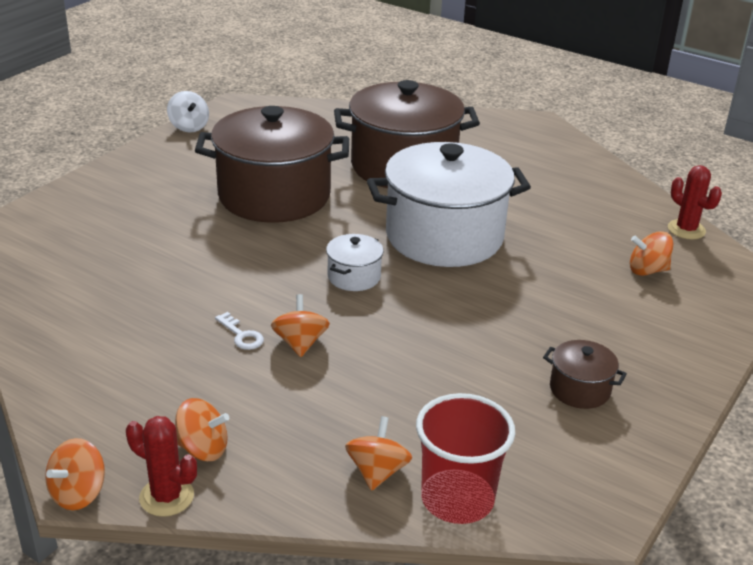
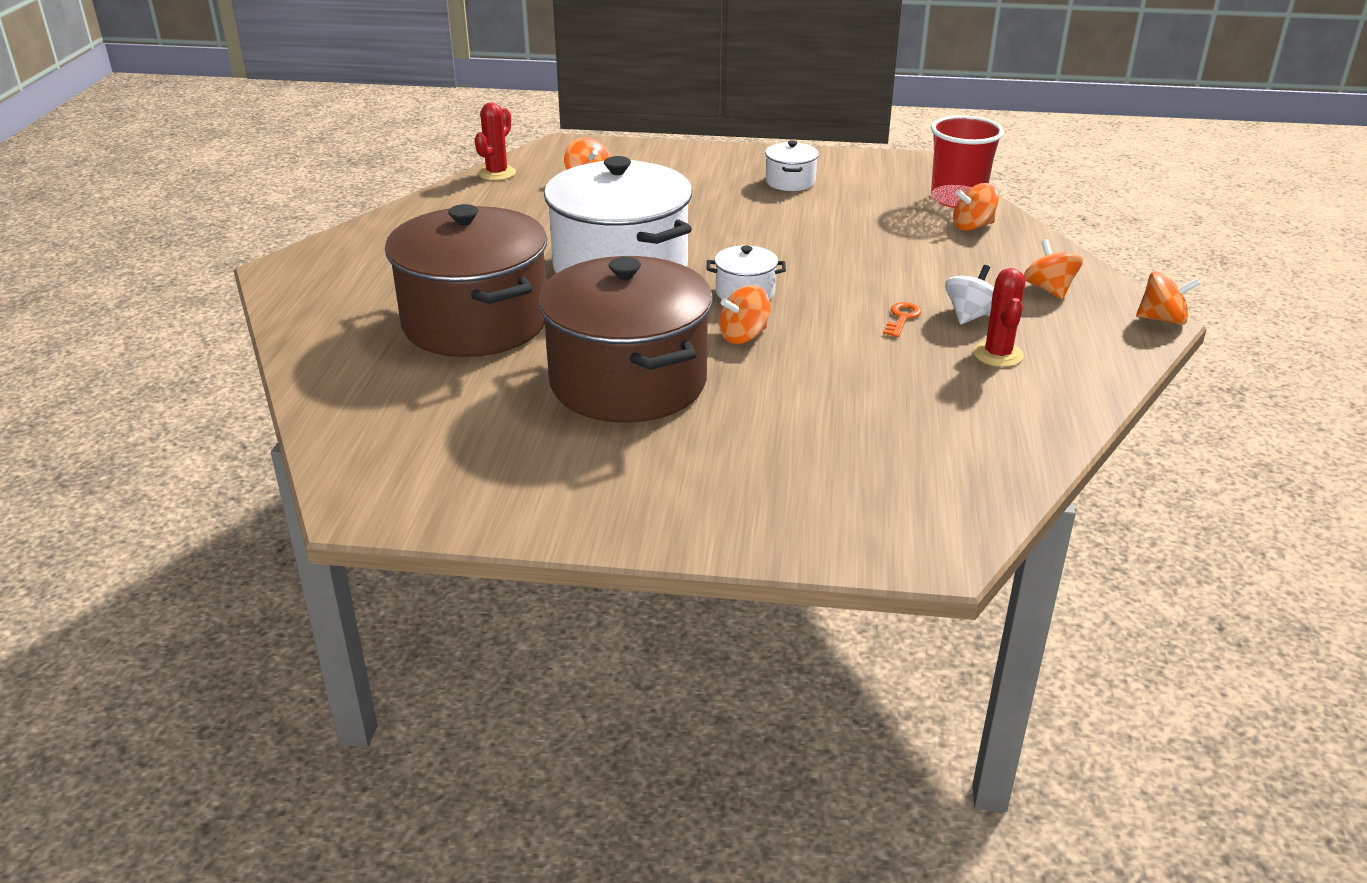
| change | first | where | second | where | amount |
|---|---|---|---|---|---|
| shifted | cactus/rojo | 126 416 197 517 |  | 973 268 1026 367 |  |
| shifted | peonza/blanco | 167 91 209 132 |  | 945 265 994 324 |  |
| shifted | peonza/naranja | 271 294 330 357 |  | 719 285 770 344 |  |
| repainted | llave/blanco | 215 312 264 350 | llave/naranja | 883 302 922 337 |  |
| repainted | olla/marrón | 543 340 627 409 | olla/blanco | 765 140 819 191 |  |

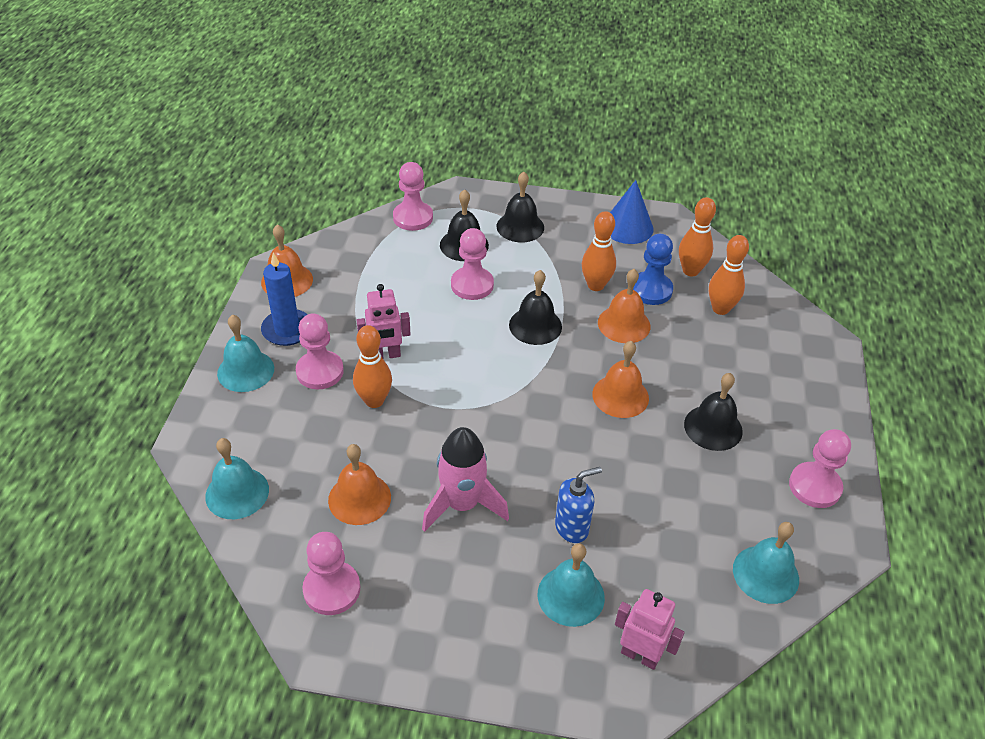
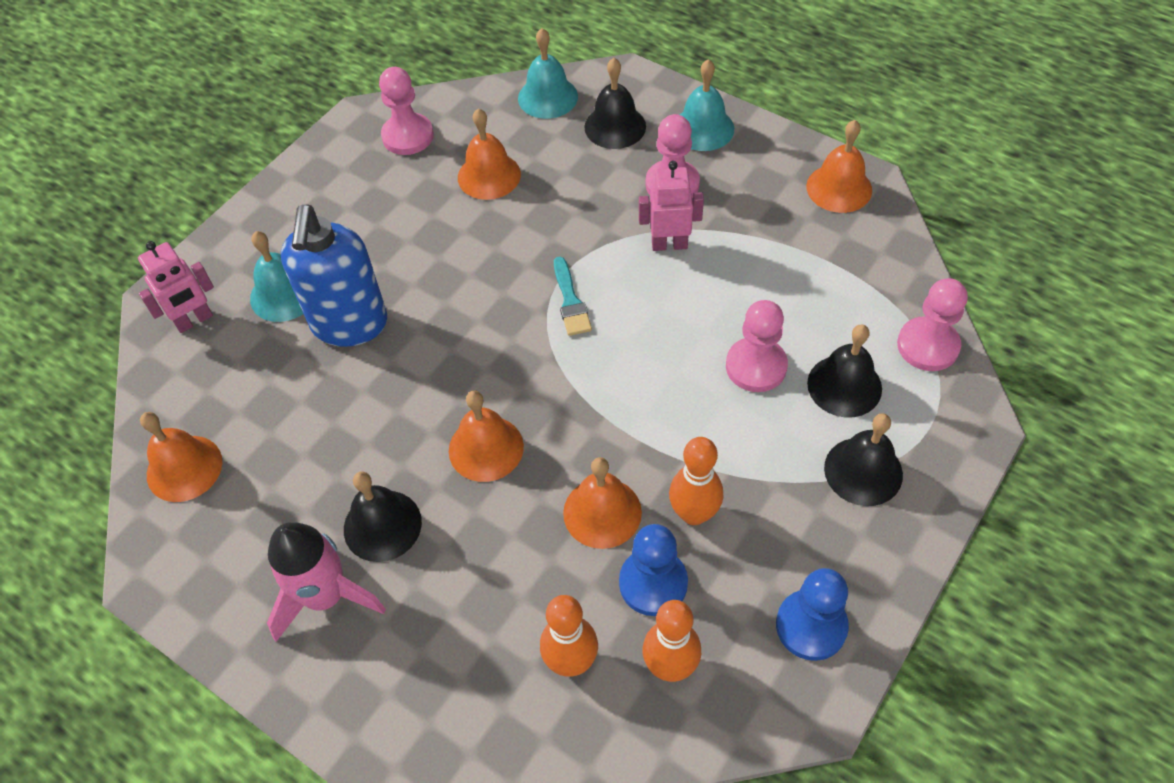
| change | first | where | second | where | amount |
|---|---|---|---|---|---|
| gone | vela/azul | 261 253 308 346 |  |  |  |
| gone | bolo/naranja | 353 325 392 408 |  |  |  |
| gone | peón/rosa | 789 429 851 508 |  |  |  |
| new |  |  | pincel/turquesa | 554 257 592 336 |  |
| shifted | cohete/rosa | 422 427 509 532 |  | 267 522 386 642 |  |
| shifted | campana/negro | 509 270 562 345 |  | 584 58 646 149 |  |
| swapped | cono/azul | 610 180 654 244 | peón/azul | 776 568 849 661 |  |
| repainted | campana/turquesa | 733 522 799 604 | campana/naranja | 140 412 222 502 |  |
| rotated | robot/rosa | 357 284 411 358 |  | 639 161 704 251 | 75 degrees clockwise |
| scaled | dispensador de jabón/azul | 555 467 602 543 |  | 281 204 387 347 | x1.79 |

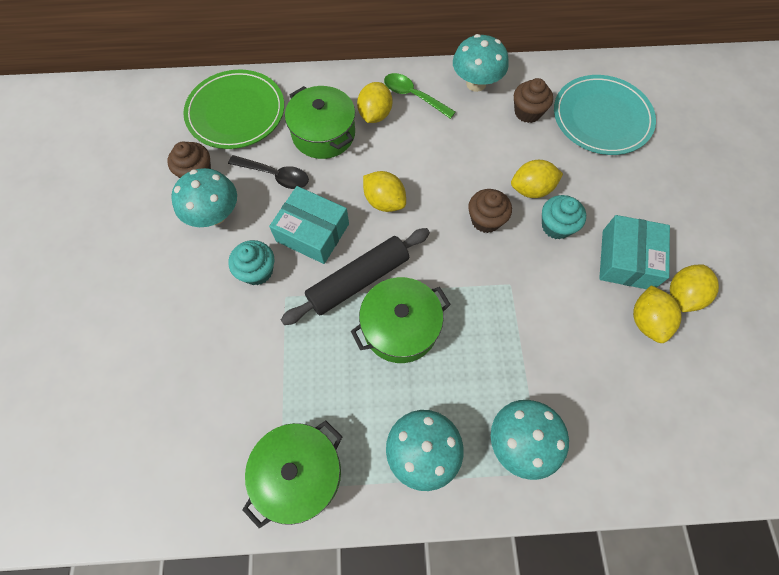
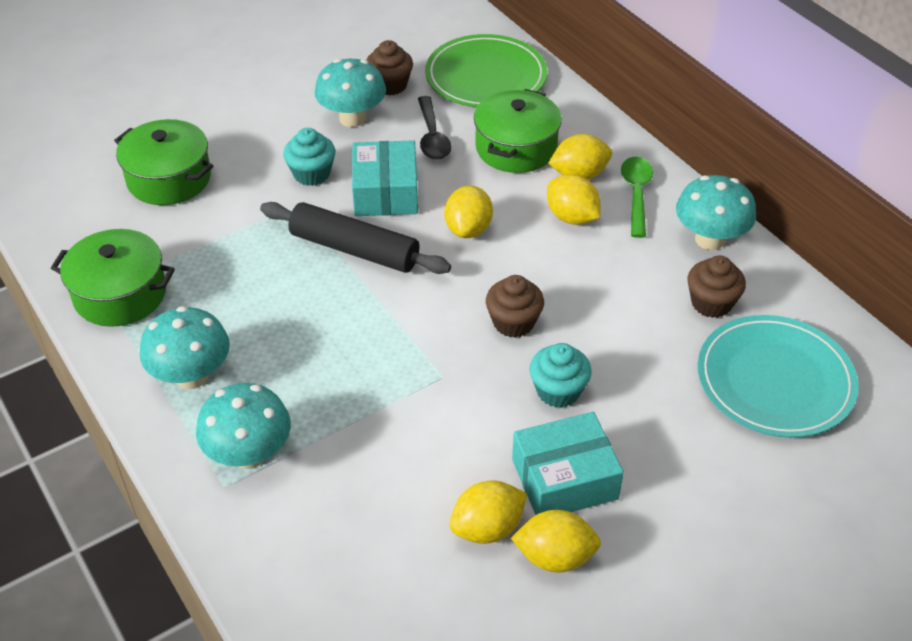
| change | first | where | second | where | amount |
|---|---|---|---|---|---|
| shifted | olla/verde | 351 277 451 363 |  | 114 119 213 205 |  |
| shifted | limón/amarillo | 511 160 563 198 |  | 547 174 600 225 |  |

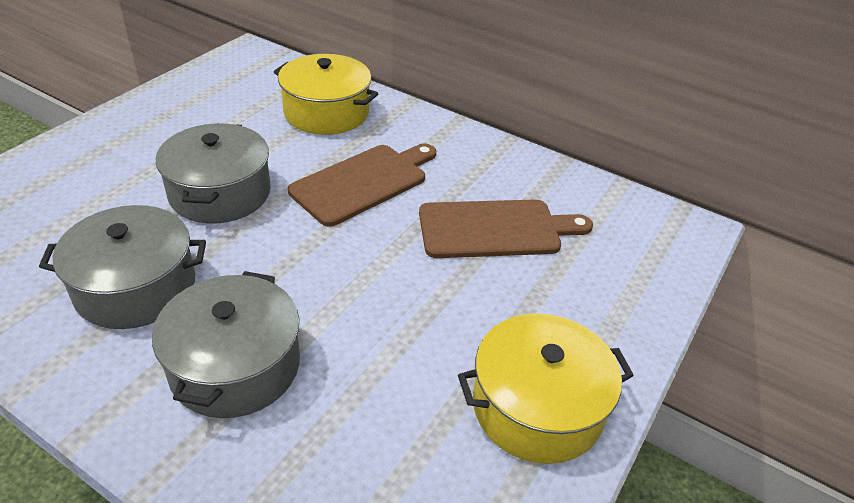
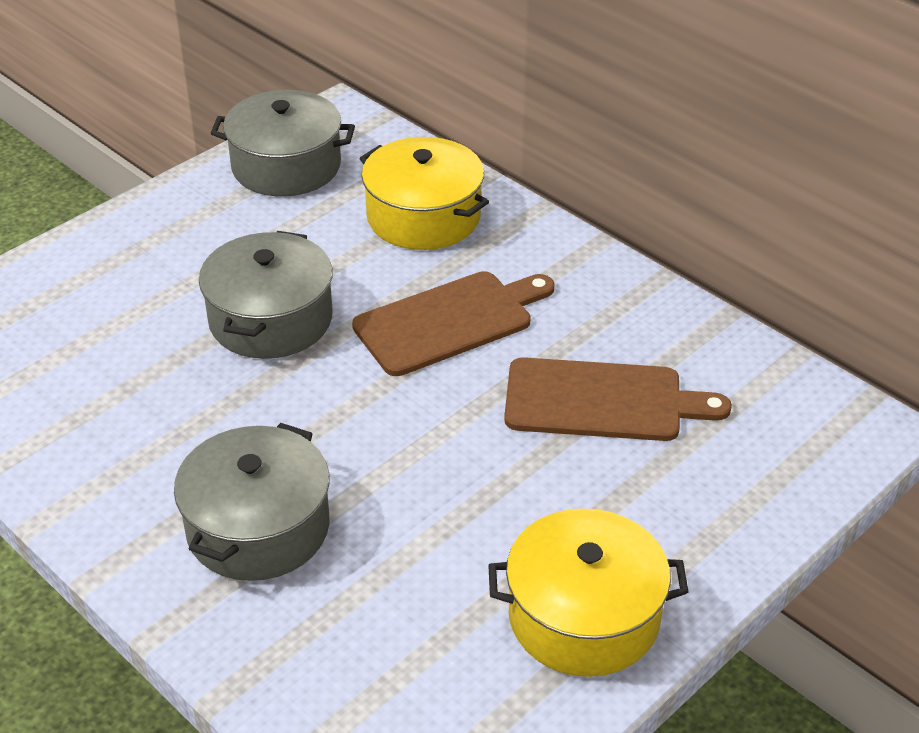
| change | first | where | second | where | amount |
|---|---|---|---|---|---|
| shifted | olla/gris | 39 205 206 329 |  | 211 90 355 196 |  |

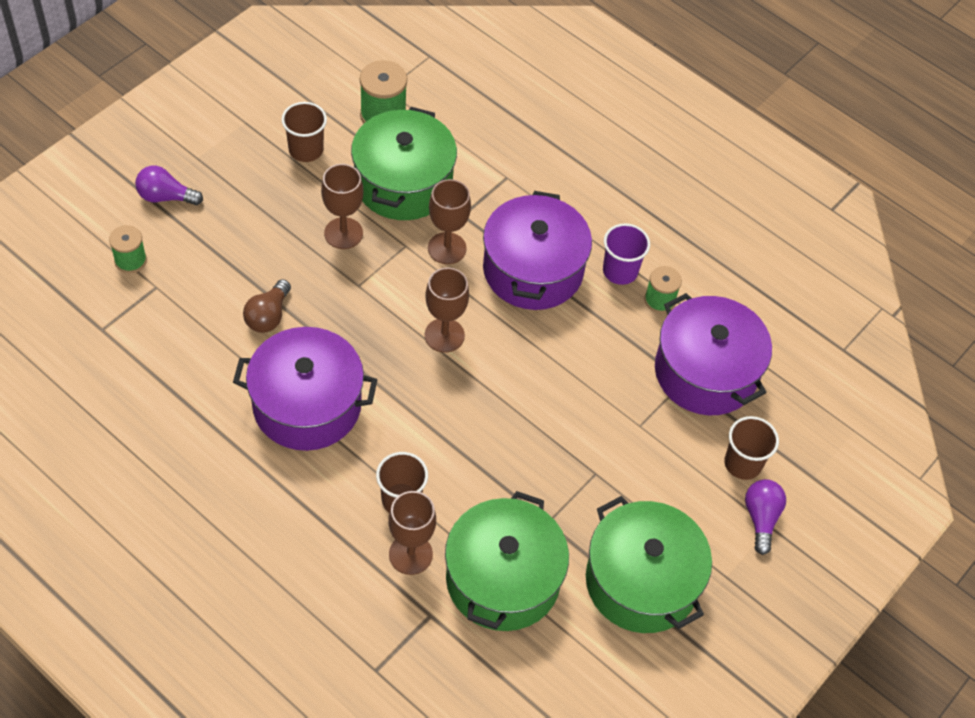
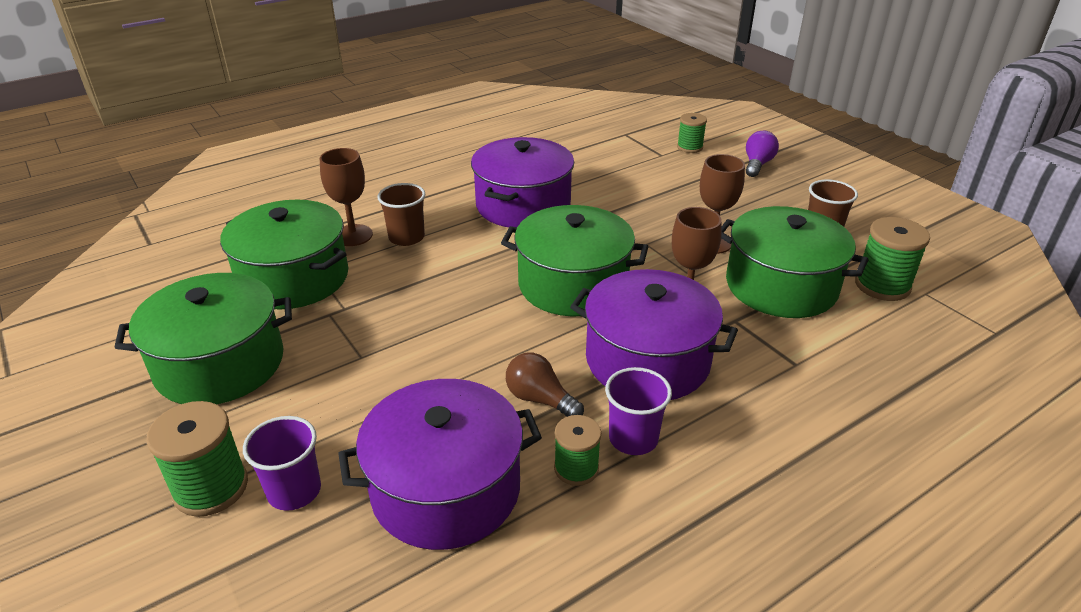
| change | first | where | second | where | amount |
|---|---|---|---|---|---|
| shifted | bombilla/marrón | 243 279 291 333 |  | 506 353 584 417 |  |
| swapped | copa/marrón | 425 268 469 353 | olla/verde | 501 205 648 316 |  |
| swapped | bombilla/morado | 745 479 786 555 | carrete/verde | 146 401 248 517 |  |
| repainted | vaso/marrón | 724 416 779 480 | vaso/morado | 243 416 321 511 |  |

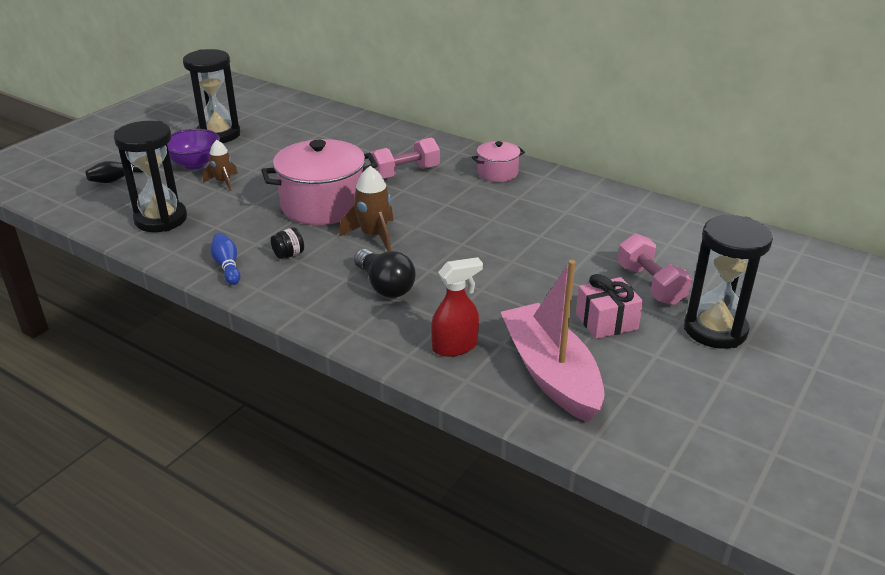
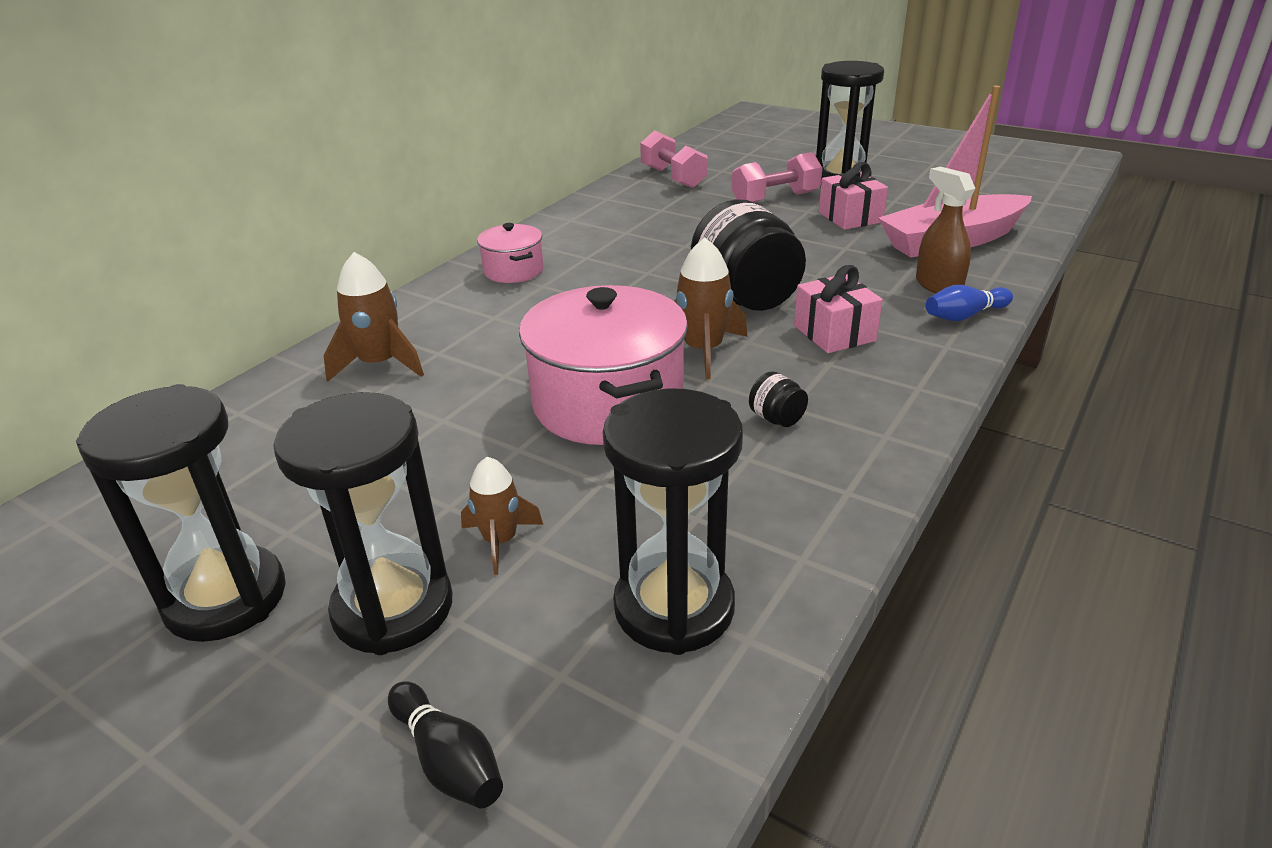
| change | first | where | second | where | amount |
|---|---|---|---|---|---|
| new |  |  | cohete/marrón | 323 252 424 382 |  |
| new |  |  | tarro/negro | 691 199 806 311 |  |
| shifted | bolo/azul | 211 233 241 285 |  | 926 285 1013 321 |  |
| shifted | mancuerna/rosa | 369 137 440 179 |  | 640 130 708 188 |  |
| swapped | cuenco/morado | 167 129 220 169 | reloj de arena/negro | 273 392 452 655 |  |
| swapped | bombilla/negro | 354 249 416 298 | regalo/rosa | 794 265 883 353 |  |
| repainted | pulverizador/rojo | 431 257 483 357 | pulverizador/marrón | 916 166 975 293 |  |

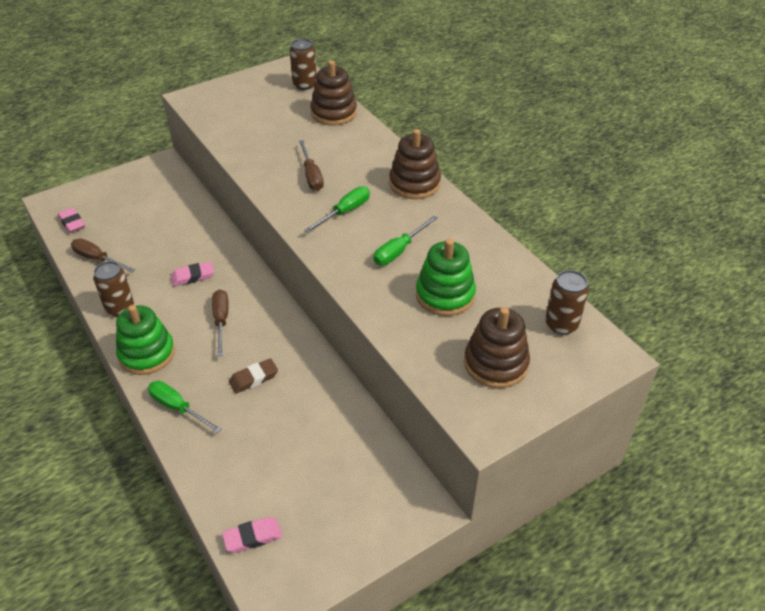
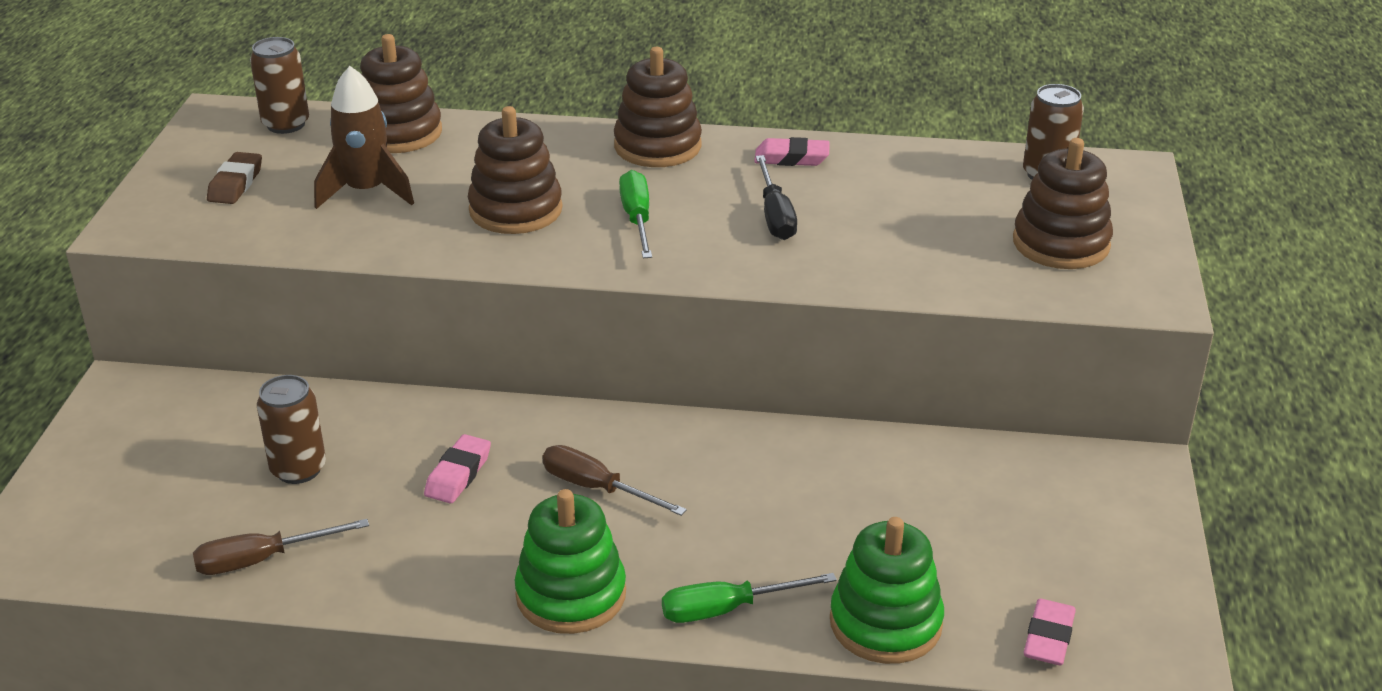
| change | first | where | second | where | amount |
|---|---|---|---|---|---|
| new |  |  | cohete/marrón | 314 66 414 209 |  |
| shifted | goma de borrar/rosa | 58 208 85 233 |  | 754 137 830 166 |  |
| shifted | lata/marrón | 93 261 134 317 |  | 257 375 326 484 |  |
| shifted | goma de borrar/marrón | 229 358 278 394 |  | 207 152 262 204 |  |
| shifted | juguete apilable/verde | 416 239 476 316 |  | 830 517 944 664 |  |
| swapped | destornillador/marrón | 299 140 324 191 | juguete apilable/marrón | 468 106 563 234 |  |
| repainted | destornillador/verde | 373 216 438 265 | destornillador/negro | 756 155 797 240 |  |

